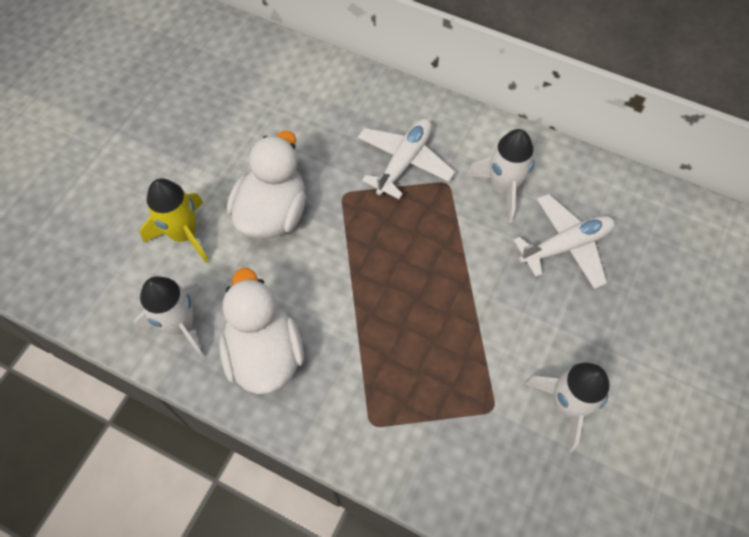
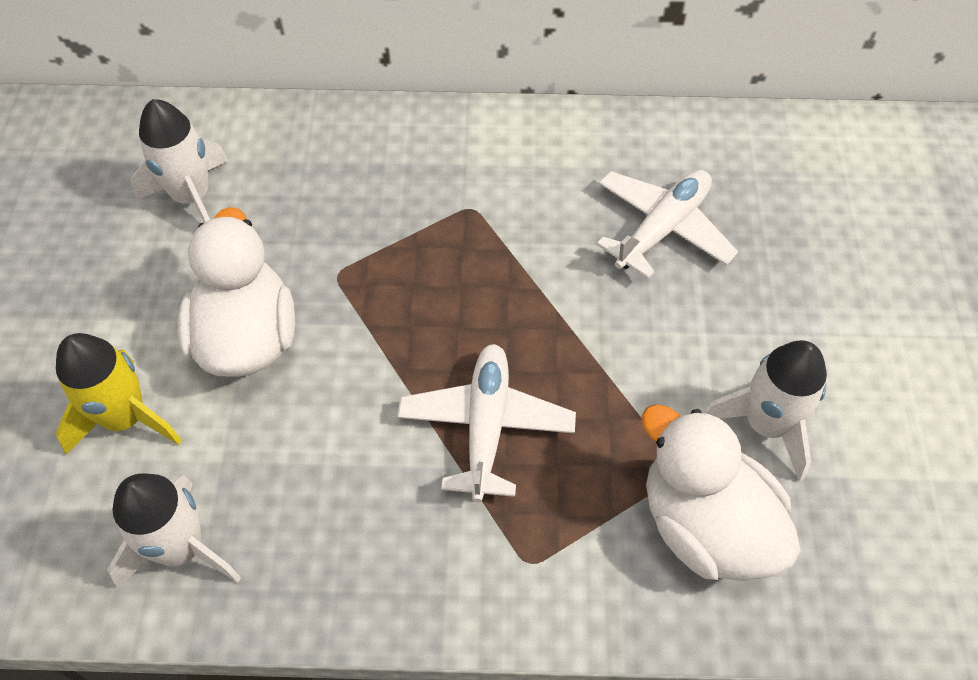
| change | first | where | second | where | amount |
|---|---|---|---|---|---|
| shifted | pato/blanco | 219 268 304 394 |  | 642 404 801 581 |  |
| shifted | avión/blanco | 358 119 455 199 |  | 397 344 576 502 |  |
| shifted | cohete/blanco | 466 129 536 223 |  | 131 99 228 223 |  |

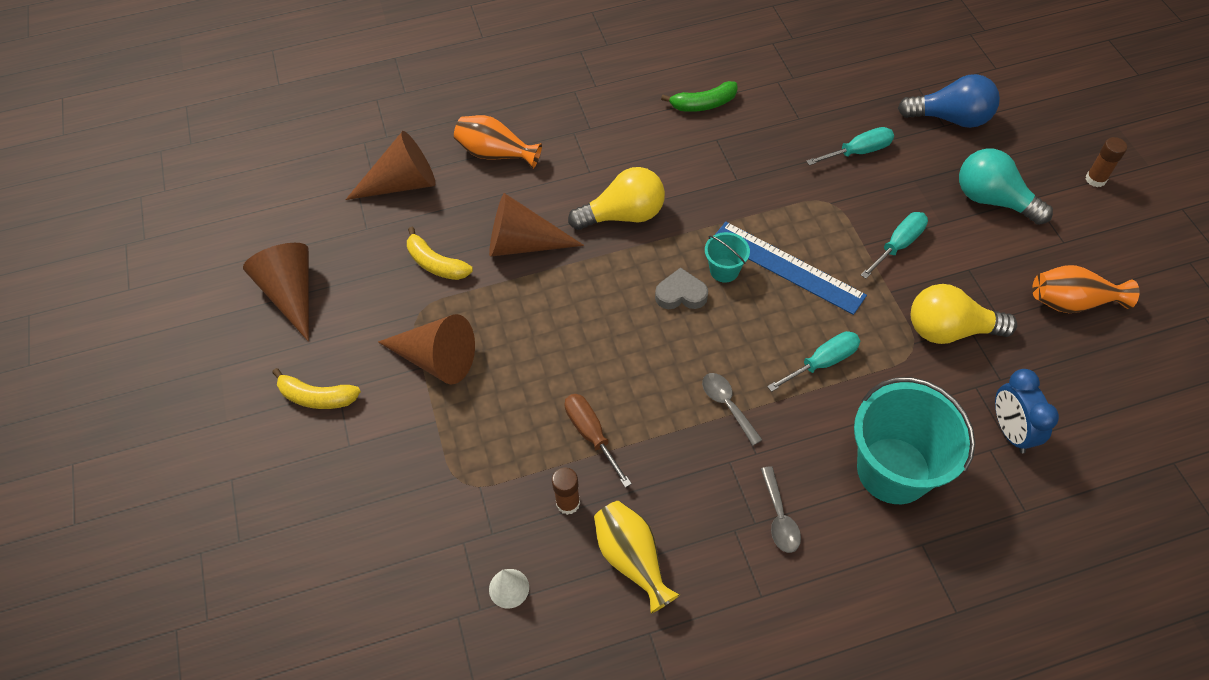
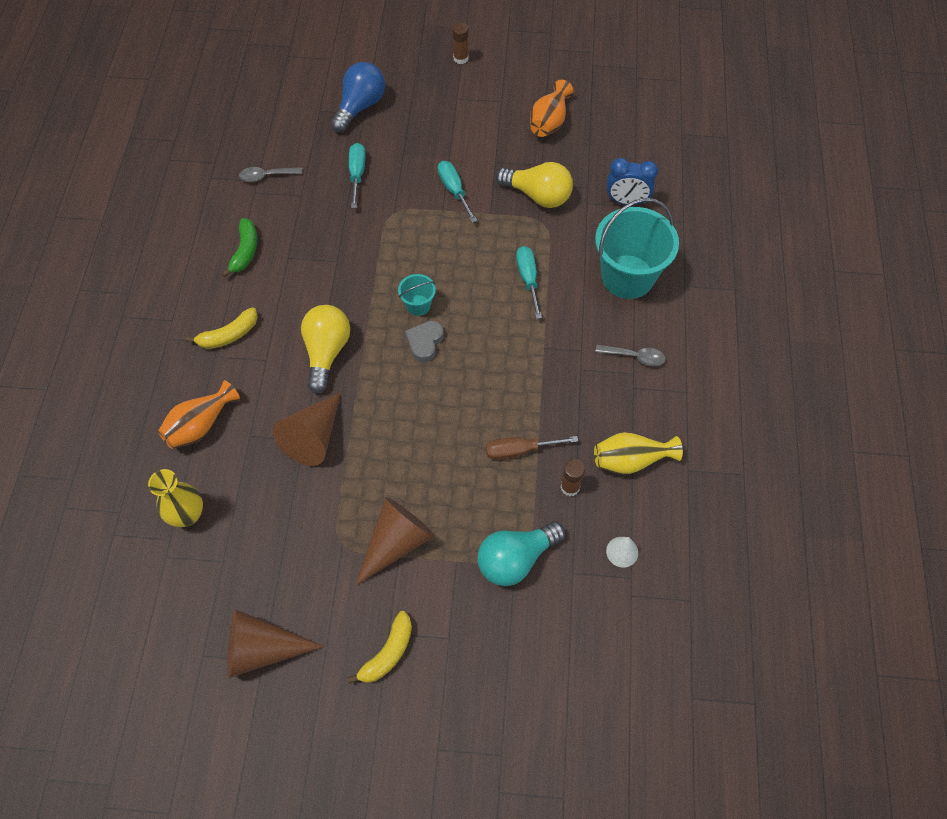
| change | first | where | second | where | amount |
|---|---|---|---|---|---|
| gone | regla/azul | 715 222 867 315 |  |  |  |
| shifted | plátano/amarillo | 407 227 473 280 |  | 186 307 258 349 |  |
| shifted | cuchara/gris | 702 373 762 445 |  | 239 167 303 182 |  |
| shifted | bombilla/turquesa | 959 149 1053 225 |  | 477 521 565 586 |  |
| swapped | cono/marrón | 345 131 436 200 | florero/amarillo | 148 469 203 527 |  |
| rotated | bombilla/amarillo | 911 284 1017 344 |  | 496 162 573 208 | 90 degrees counterclockwise |

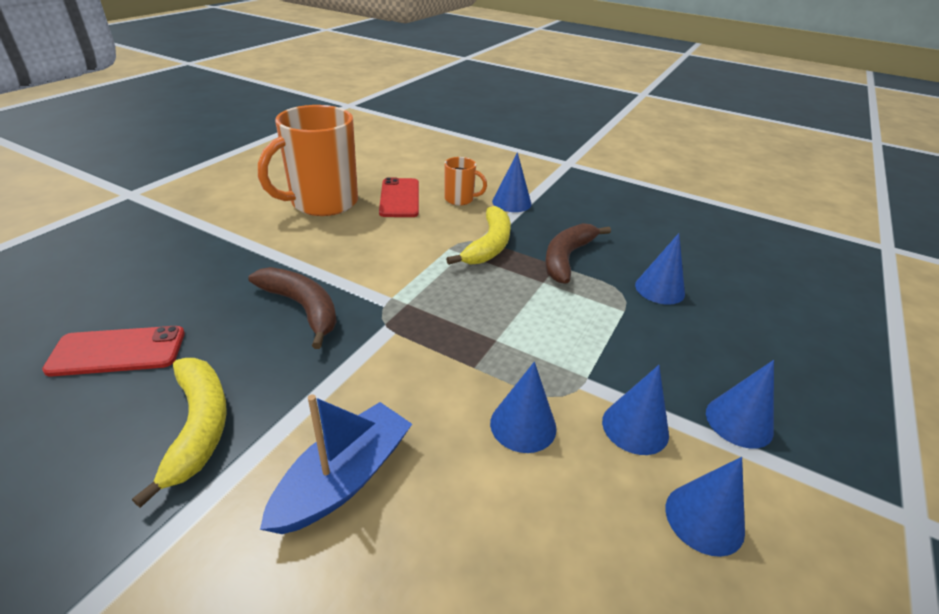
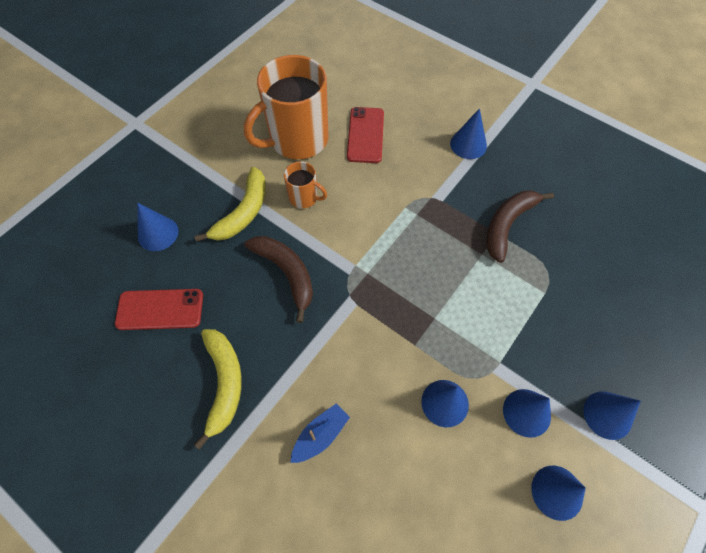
| change | first | where | second | where | amount |
|---|---|---|---|---|---|
| shifted | taza/naranja | 444 157 487 205 |  | 284 161 327 208 |  |
| shifted | plátano/amarillo | 446 206 511 265 |  | 194 167 266 242 |  |
| shifted | cono/azul | 635 233 685 305 |  | 137 203 179 251 |  |
| scaled | barco/azul | 260 394 412 534 |  | 291 403 350 463 | x0.64 |

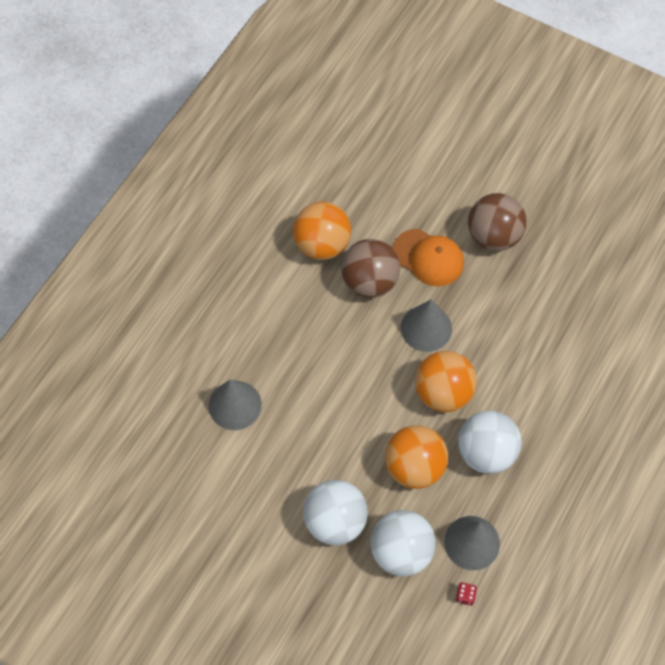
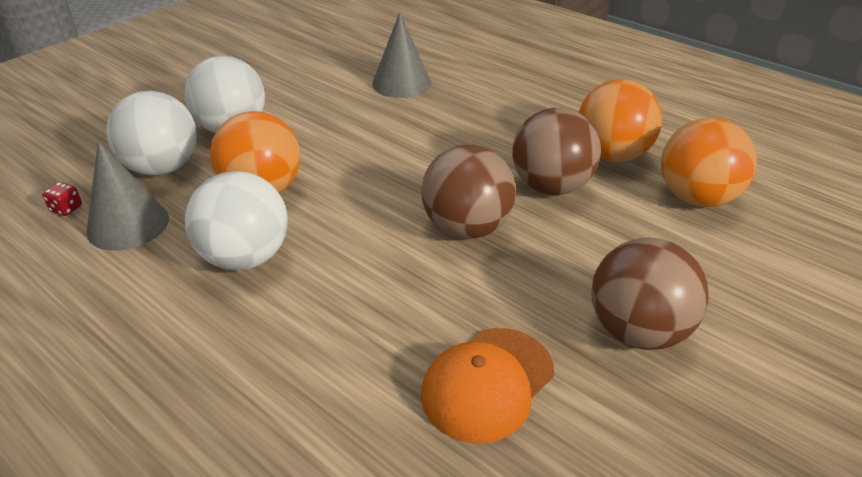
| change | first | where | second | where | amount |
|---|---|---|---|---|---|
| shifted | gorra/naranja | 393 229 464 286 |  | 421 328 554 444 |  |
| shifted | pelota/naranja | 415 351 477 412 |  | 661 118 757 207 |  |
| swapped | cono/gris | 401 300 452 352 | pelota/marrón | 421 145 516 239 |  |

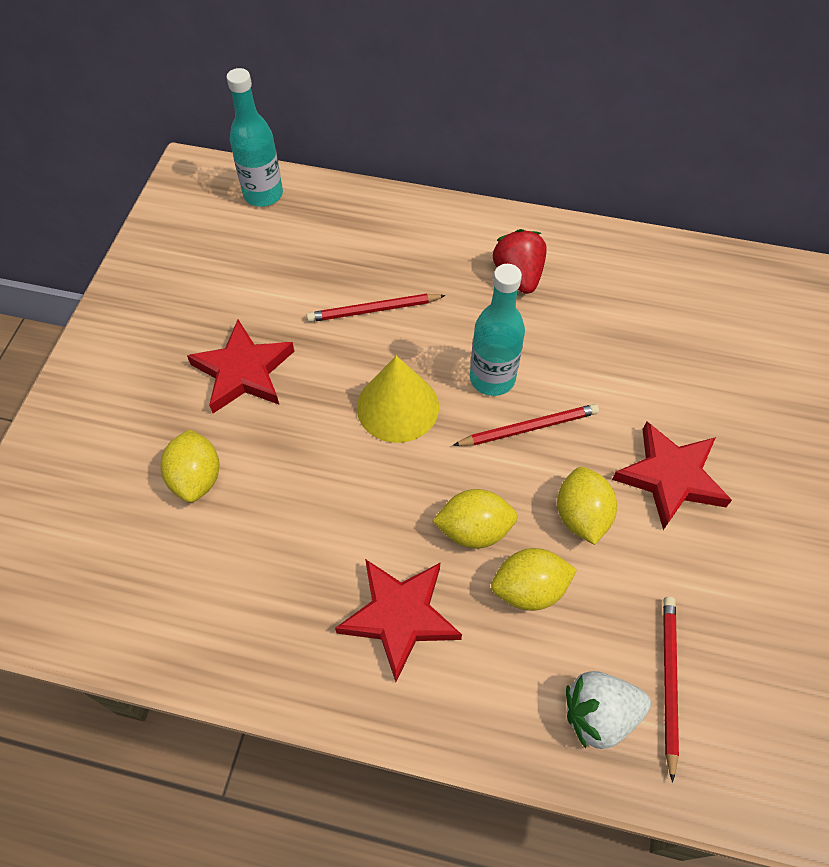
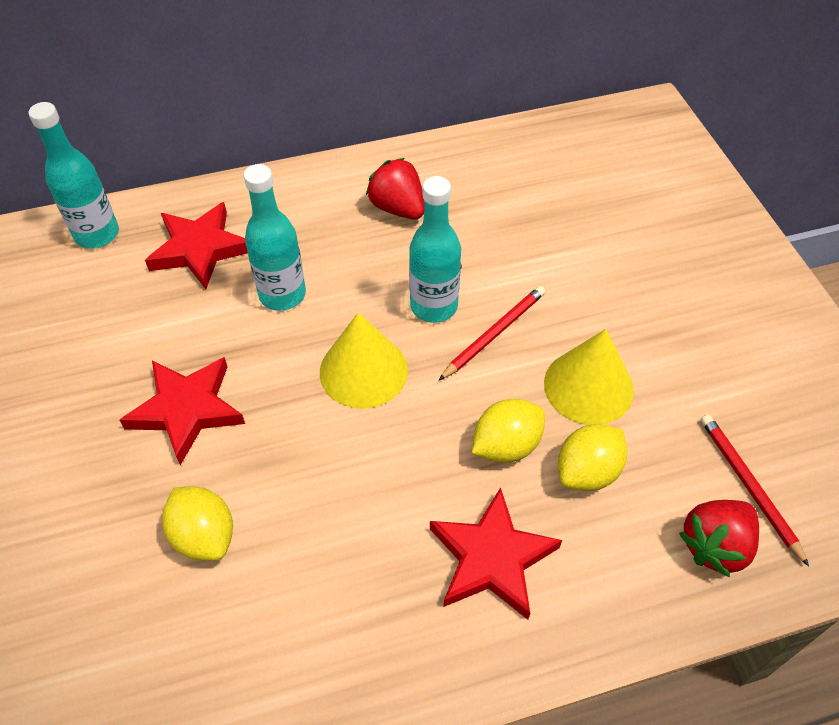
| change | first | where | second | where | amount |
|---|---|---|---|---|---|
| shifted | estrella/rojo | 612 421 732 530 |  | 145 202 248 289 |  |
| swapped | lápiz/rojo | 307 294 446 322 | botella/turquesa | 243 164 306 311 |  |
| swapped | limón/amarillo | 557 467 617 545 | cono/amarillo | 544 329 634 425 |  |
| repainted | fresa/blanco | 566 671 651 749 | fresa/rojo | 679 500 759 578 |  |

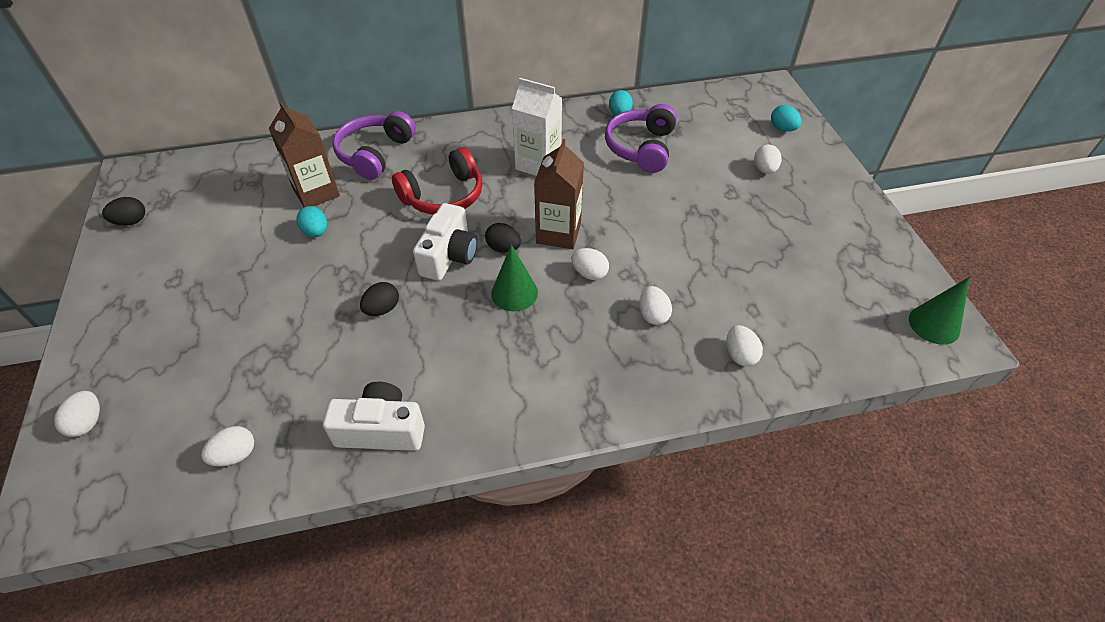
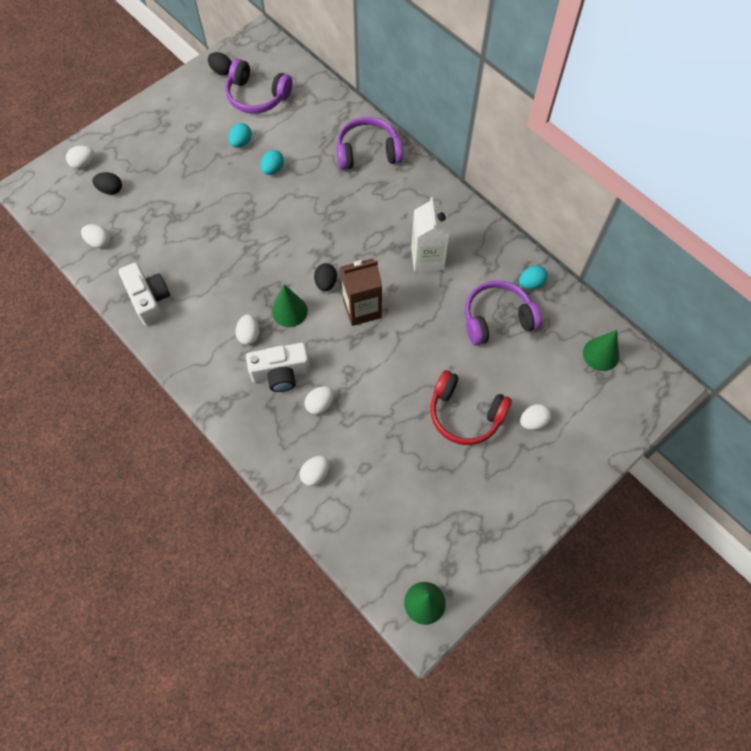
| change | first | where | second | where | amount |
|---|---|---|---|---|---|
| gone | cartón de leche/marrón | 269 101 340 207 |  |  |  |
| new |  |  | auriculares/morado | 225 59 293 113 |  |
| new |  |  | cono/verde | 583 330 619 371 |  |
| shifted | huevo/negro | 360 282 399 316 |  | 92 172 122 195 |  |
| shifted | auriculares/rojo | 392 147 483 215 |  | 430 370 512 445 |  |
| shifted | cámara/blanco | 413 203 478 281 |  | 246 343 310 392 |  |
| shifted | huevo/blanco | 571 248 609 280 |  | 236 314 259 345 |  |
| shifted | huevo/turquesa | 771 105 801 132 |  | 229 123 252 148 |  |

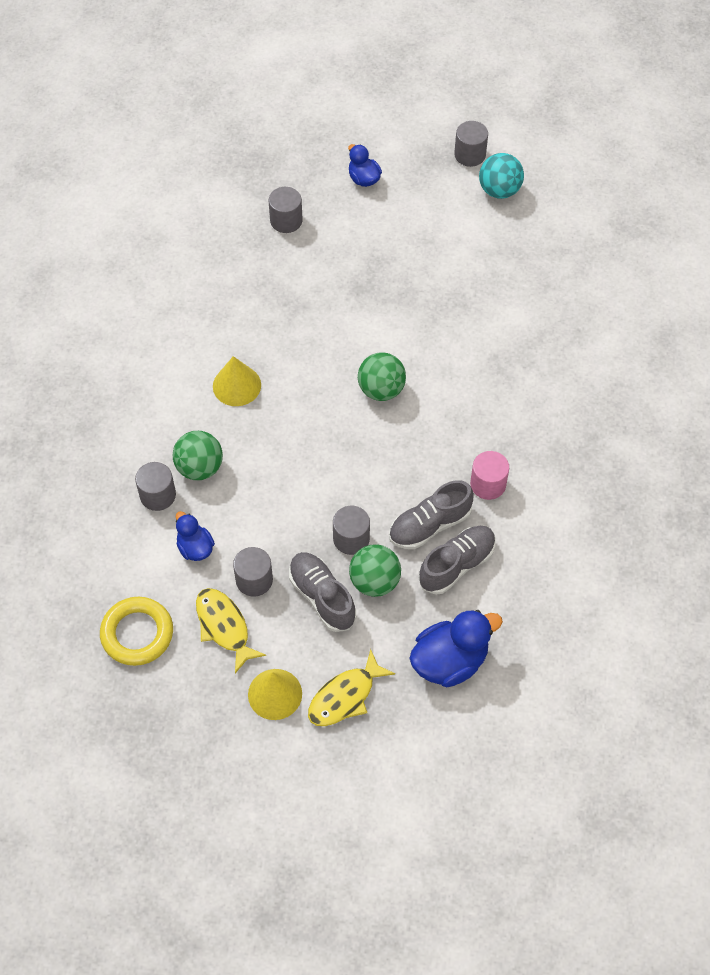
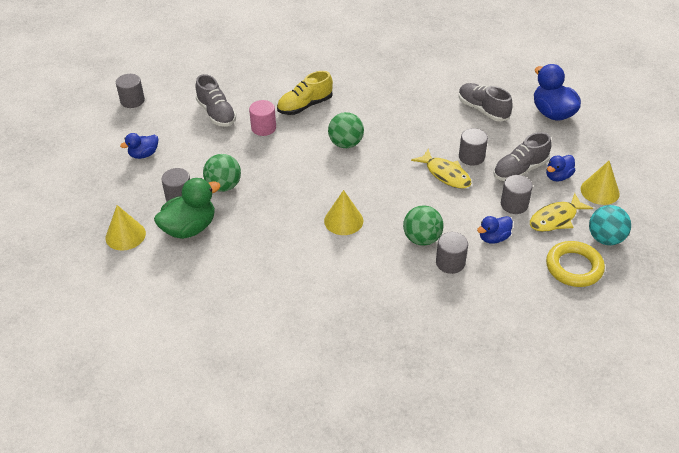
| change | first | where | second | where | amount |
|---|---|---|---|---|---|
| new |  |  | cono/amarillo | 105 205 146 251 |  |
| new |  |  | pato/verde | 154 178 220 239 |  |
| new |  |  | zapato/amarillo | 277 71 333 115 |  |
| new |  |  | pato/azul | 546 155 576 182 |  |
| shifted | pez/amarillo | 308 649 395 726 |  | 411 149 471 188 |  |
| shifted | pelota/verde | 349 544 401 597 |  | 203 154 241 191 |  |
| shifted | zapato/gris | 389 480 474 549 |  | 195 74 237 127 |  |
| shifted | cilindro/rosa | 470 451 509 500 |  | 249 100 276 136 |  |
| shifted | pelota/turquesa | 479 153 524 199 |  | 589 205 631 245 |  |

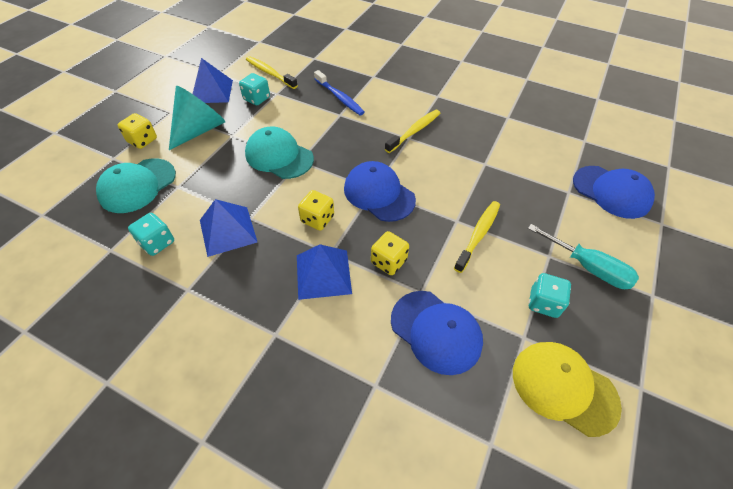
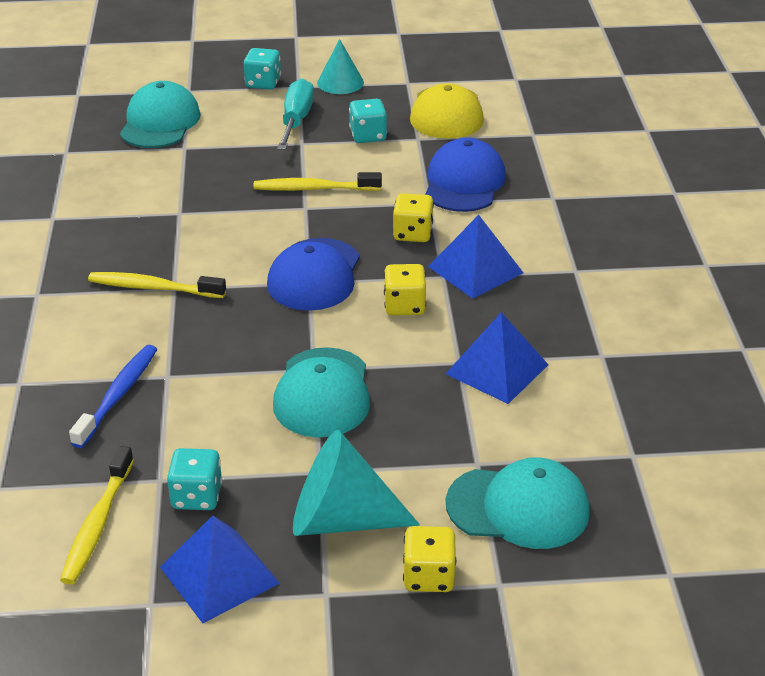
| change | first | where | second | where | amount |
|---|---|---|---|---|---|
| new |  |  | cono/turquesa | 317 39 364 94 |  |
| shifted | dado/turquesa | 128 213 174 256 |  | 244 48 281 90 |  |
| repainted | gorra/azul | 573 166 655 219 | gorra/turquesa | 120 81 201 148 |  |

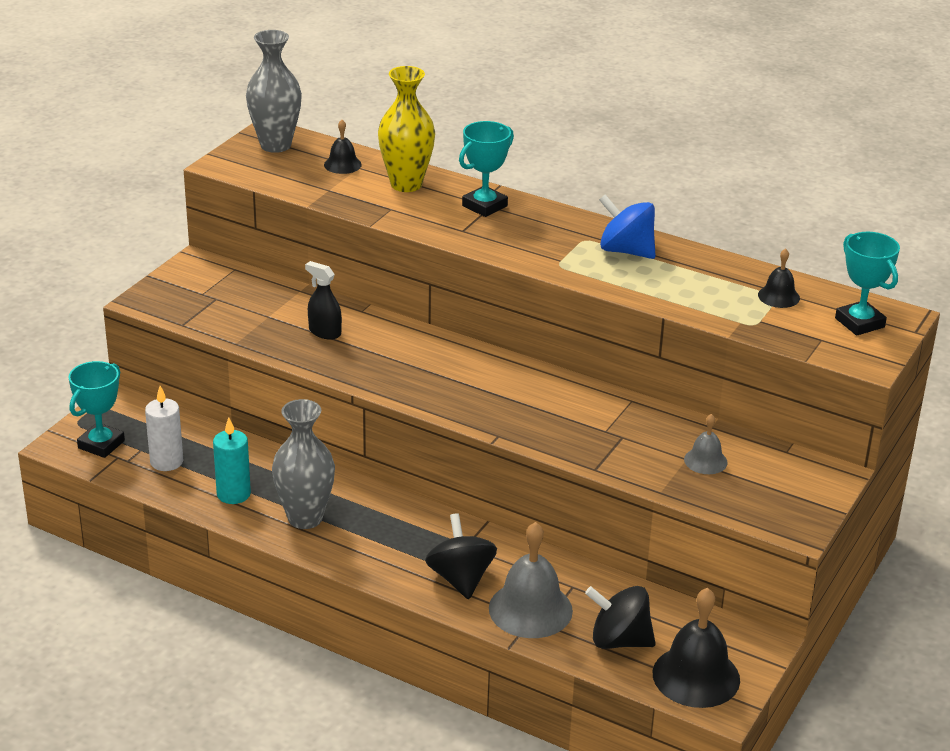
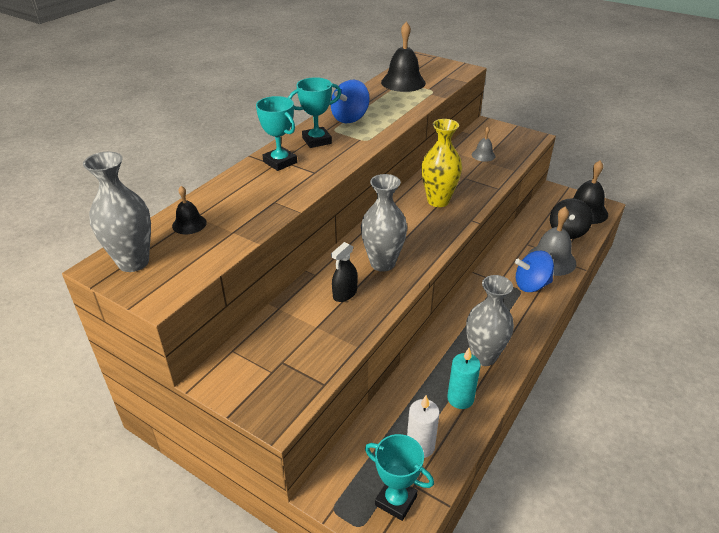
| change | first | where | second | where | amount |
|---|---|---|---|---|---|
| new |  |  | florero/gris | 361 174 407 272 |  |
| shifted | florero/amarillo | 378 66 435 192 |  | 422 119 462 207 |  |
| shifted | trofeo/turquesa | 835 232 900 336 |  | 288 77 341 148 |  |
| repainted | peonza/negro | 425 513 497 599 | peonza/azul | 515 251 554 292 |  |
| scaled | campana/negro | 758 248 800 308 |  | 381 22 426 92 | x1.89 |

